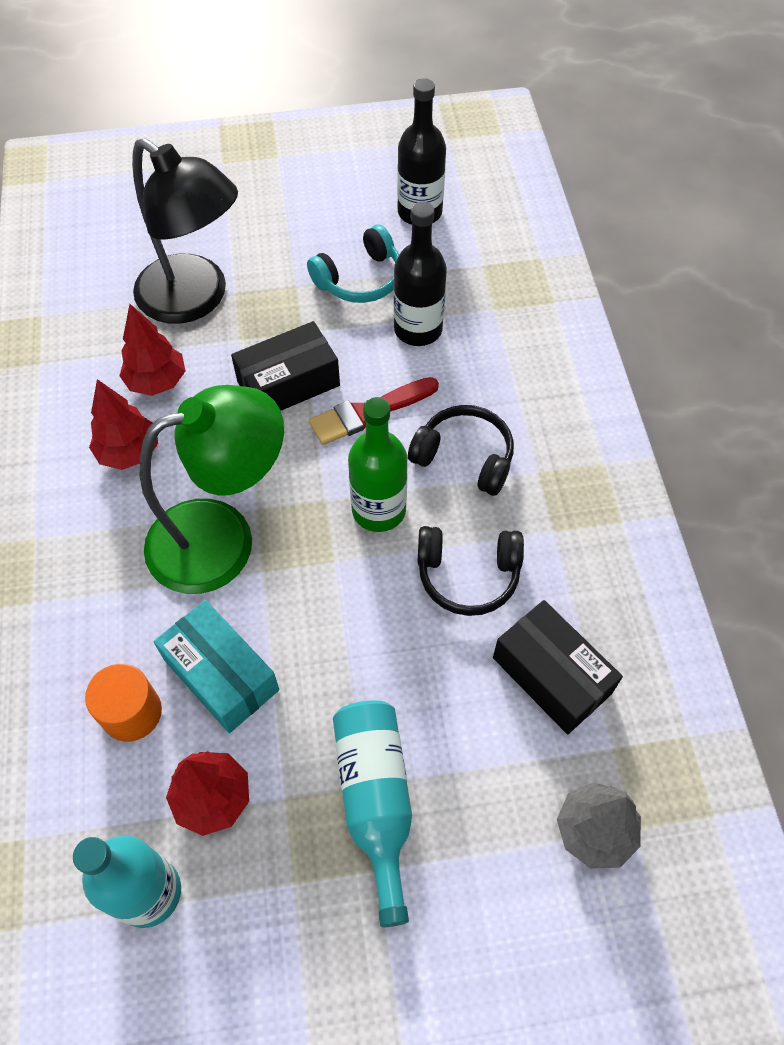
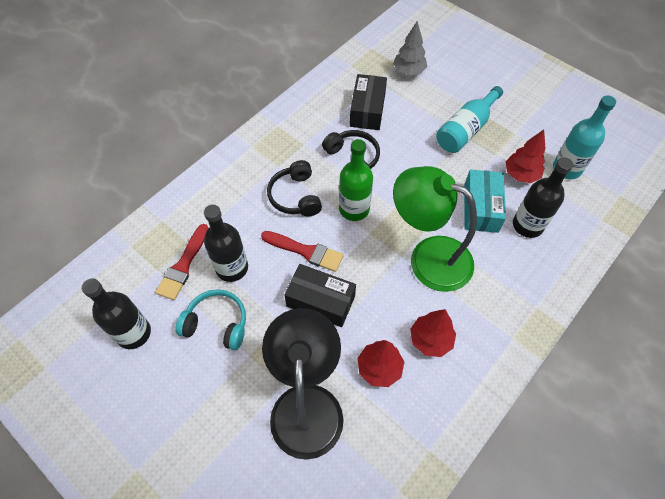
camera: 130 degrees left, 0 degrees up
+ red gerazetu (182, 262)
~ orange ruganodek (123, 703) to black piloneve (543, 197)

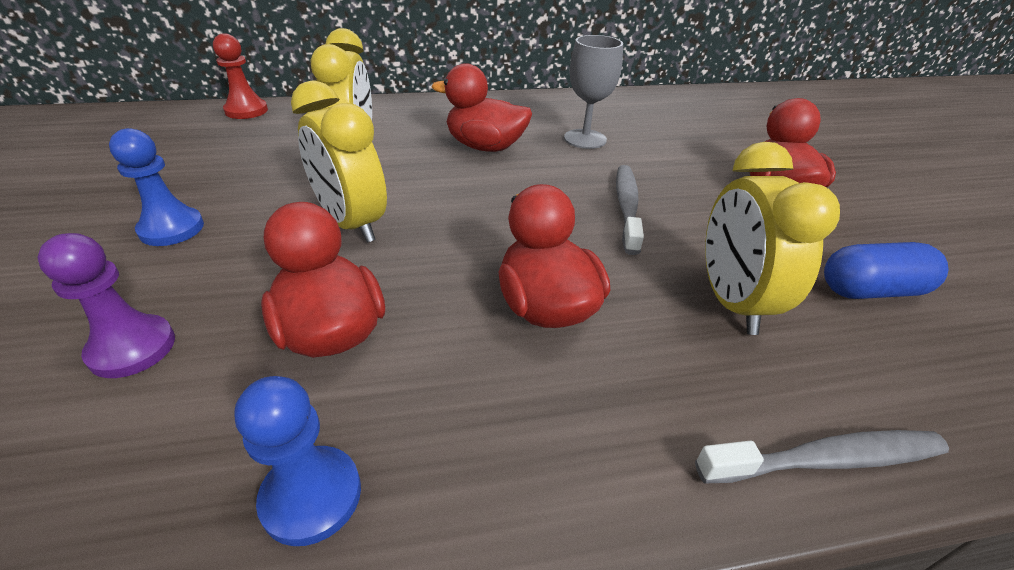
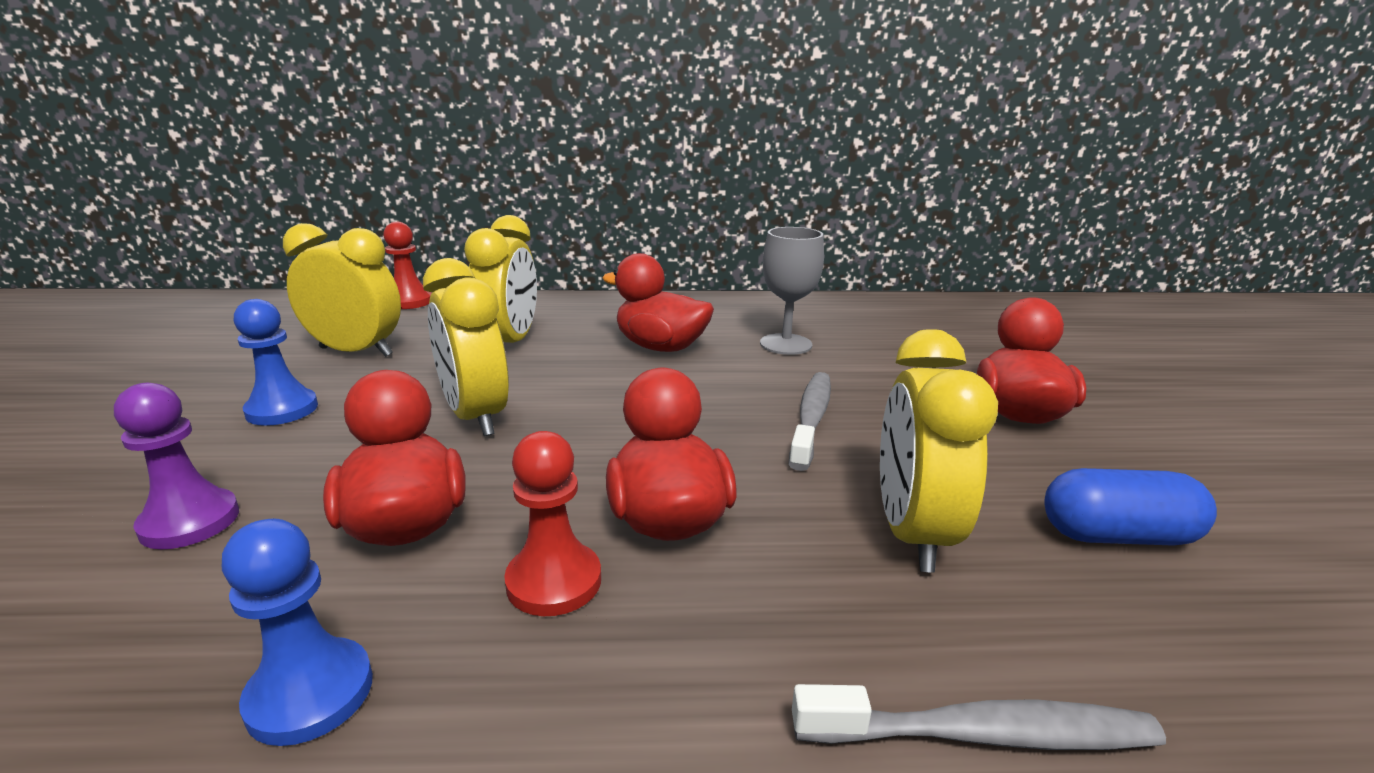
camera: 10 degrees right, 15 degrees down
+ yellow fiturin (342, 290)
+ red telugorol (552, 523)

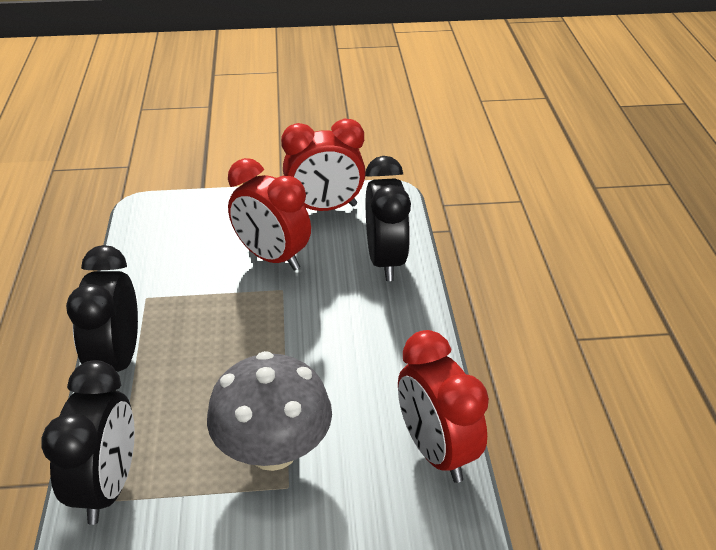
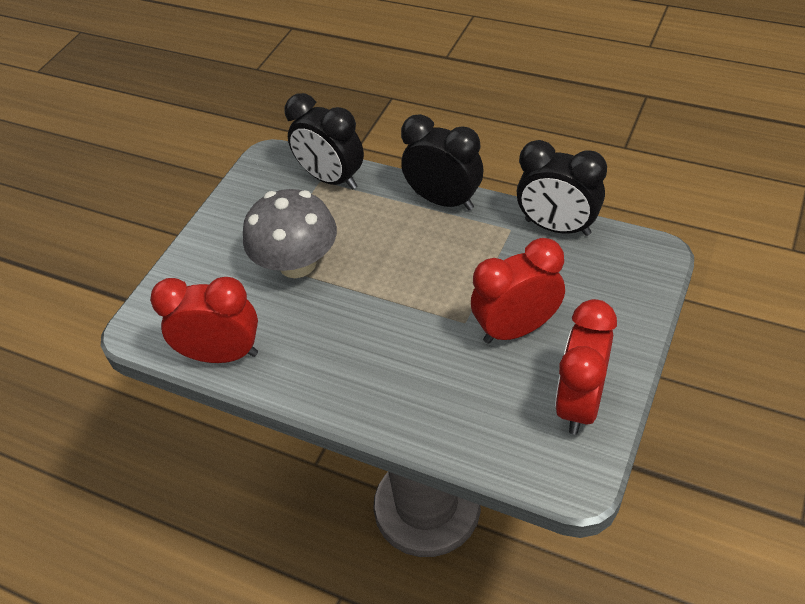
camera: 125 degrees right, 10 degrees up
~ black fiturin (388, 218) to (562, 188)

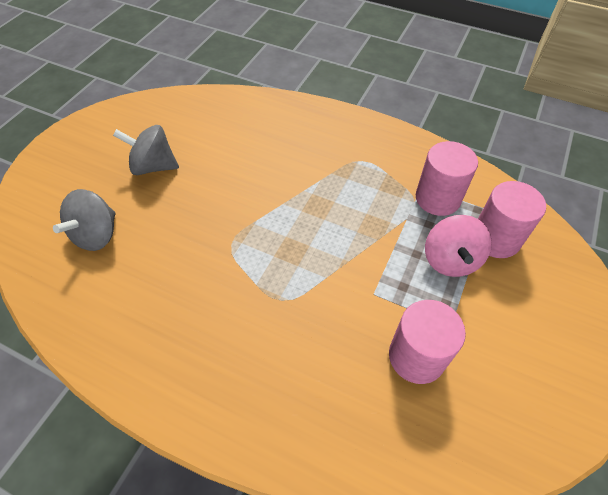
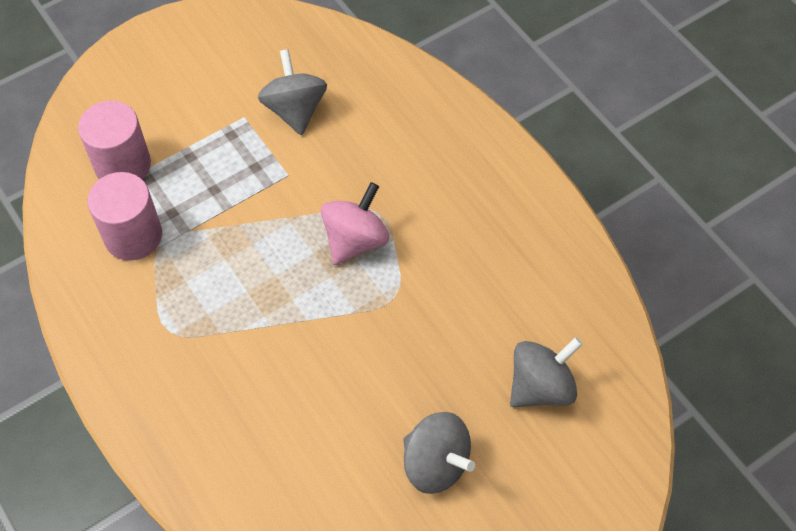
camera: 150 degrees left, 5 degrees up
~ pink ruganodek (427, 342) to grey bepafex (292, 92)
~ pink bepafex (458, 246) to (355, 223)

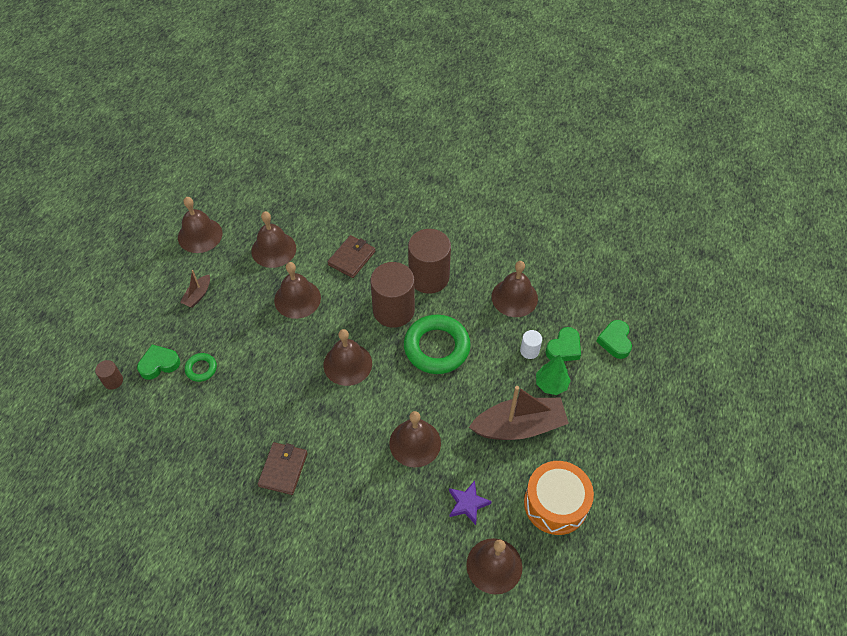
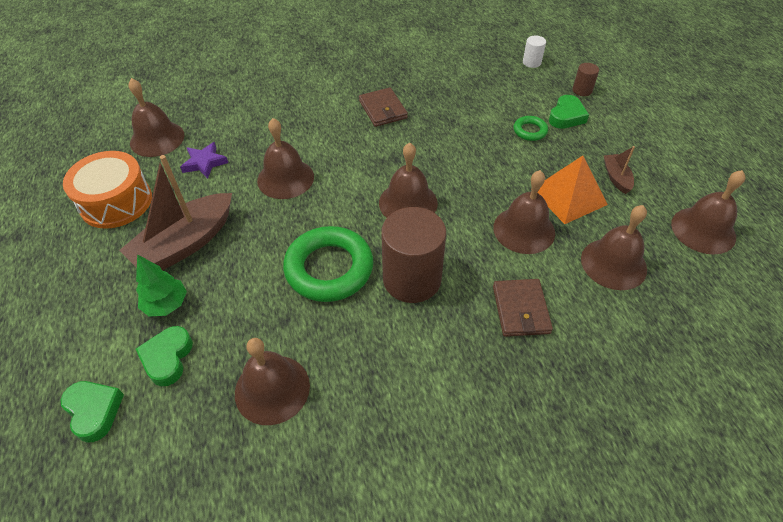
camera: 145 degrees right, 5 degrees down
~ white ruganodek (531, 344) to (534, 51)
+ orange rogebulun (569, 190)
- brown ruganodek (429, 261)

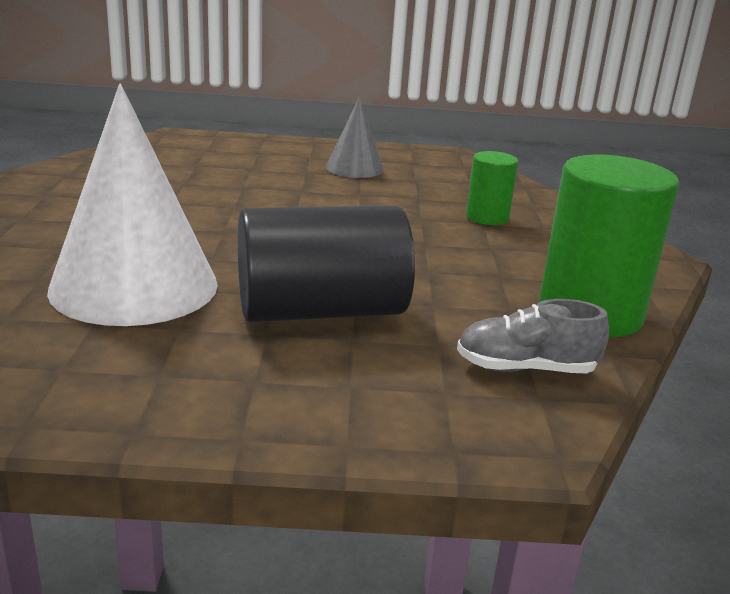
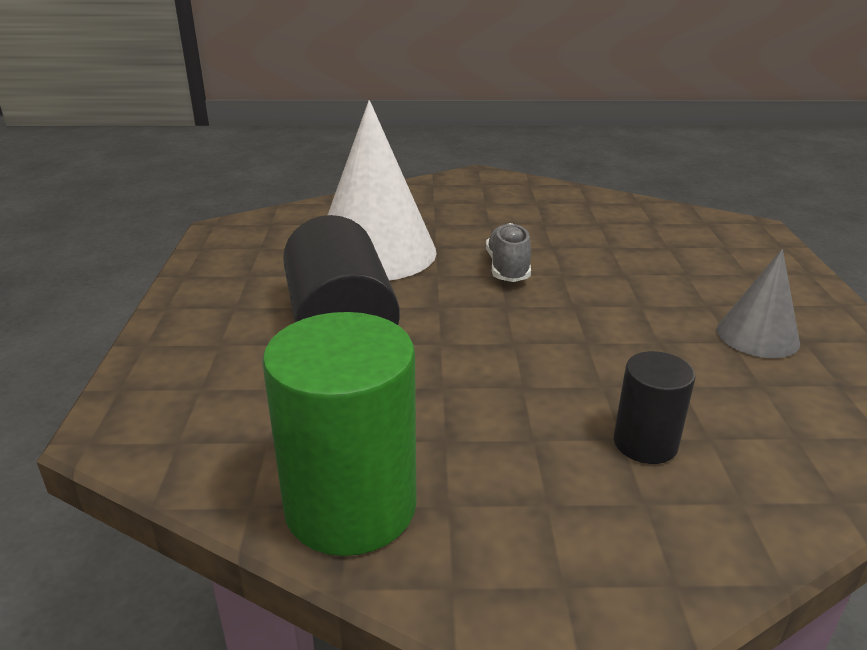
camera: 90 degrees right, 5 degrees up
~ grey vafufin (533, 336) to (508, 252)
~ green ruganodek (492, 188) to black ruganodek (654, 407)

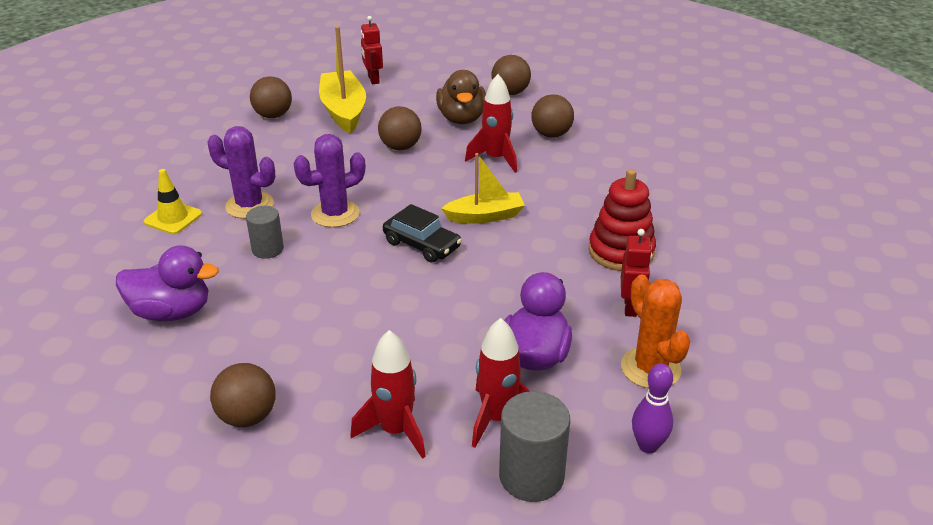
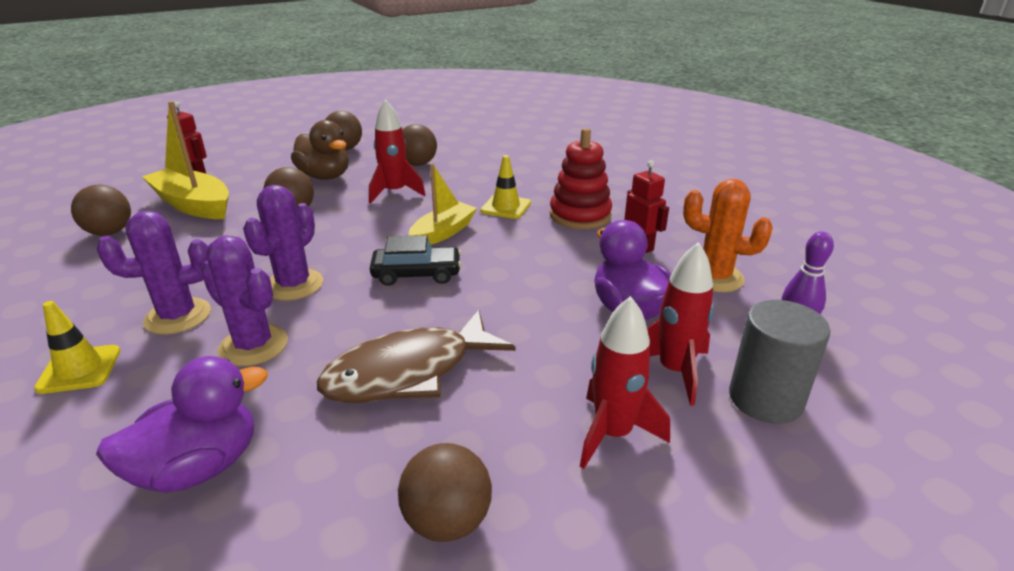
camera: 40 degrees left, 5 degrees down
~ grey ruganodek (265, 232) to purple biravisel (244, 300)
+ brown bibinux (416, 356)
+ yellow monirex (505, 187)

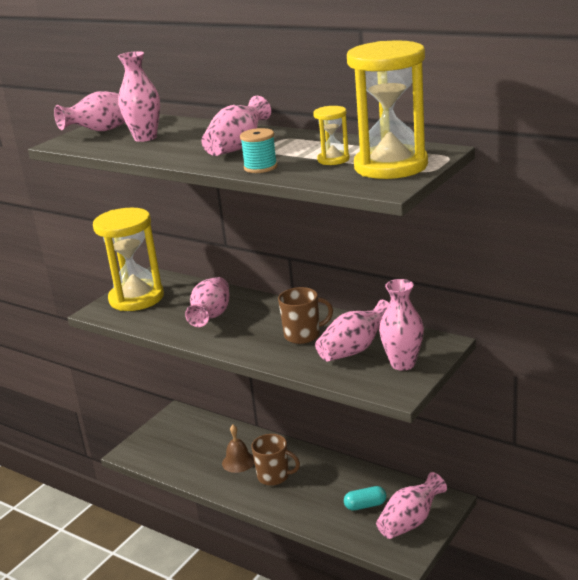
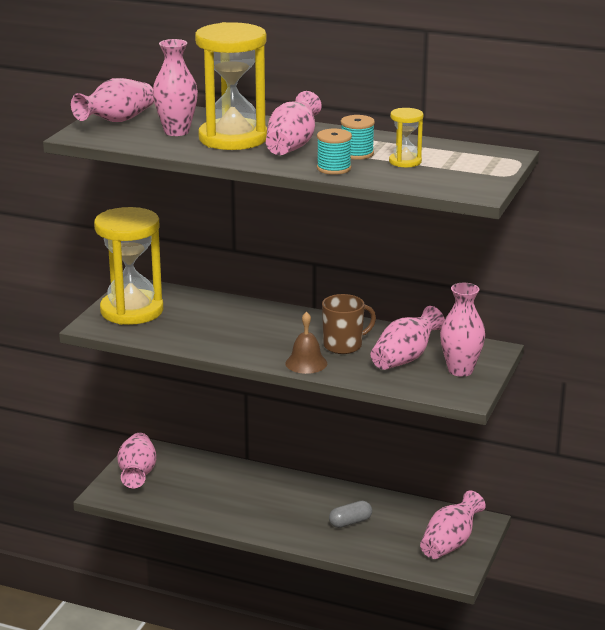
camera: 15 degrees left, 0 degrees up
~ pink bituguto (207, 302) to (136, 460)
~ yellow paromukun (387, 109) to (231, 86)
~ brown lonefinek (238, 449) to (306, 342)
+ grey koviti (350, 514)
+ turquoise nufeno (358, 137)
- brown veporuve (275, 460)
- turquoise koviti (365, 498)

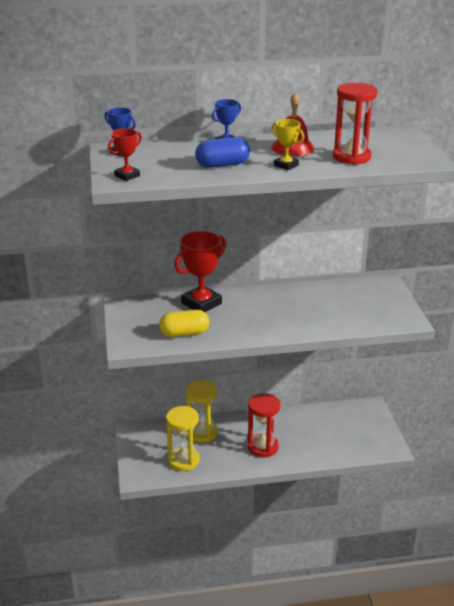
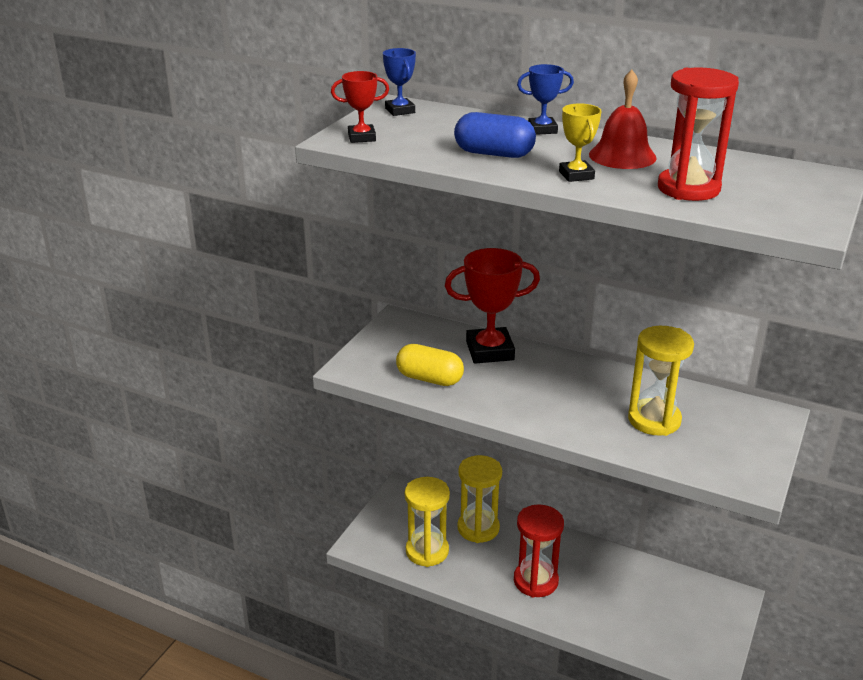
camera: 35 degrees right, 0 degrees up
+ yellow paromukun (661, 381)

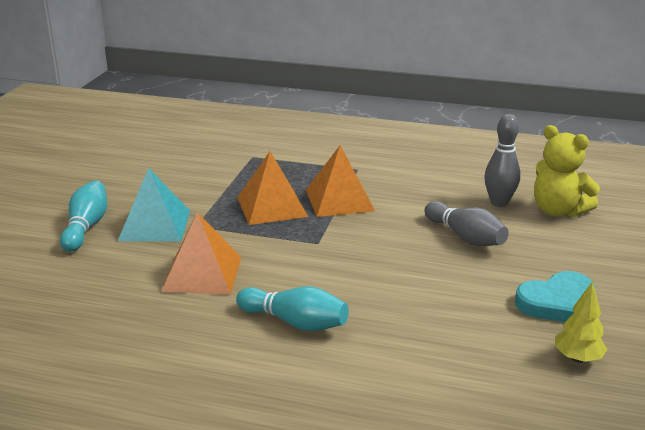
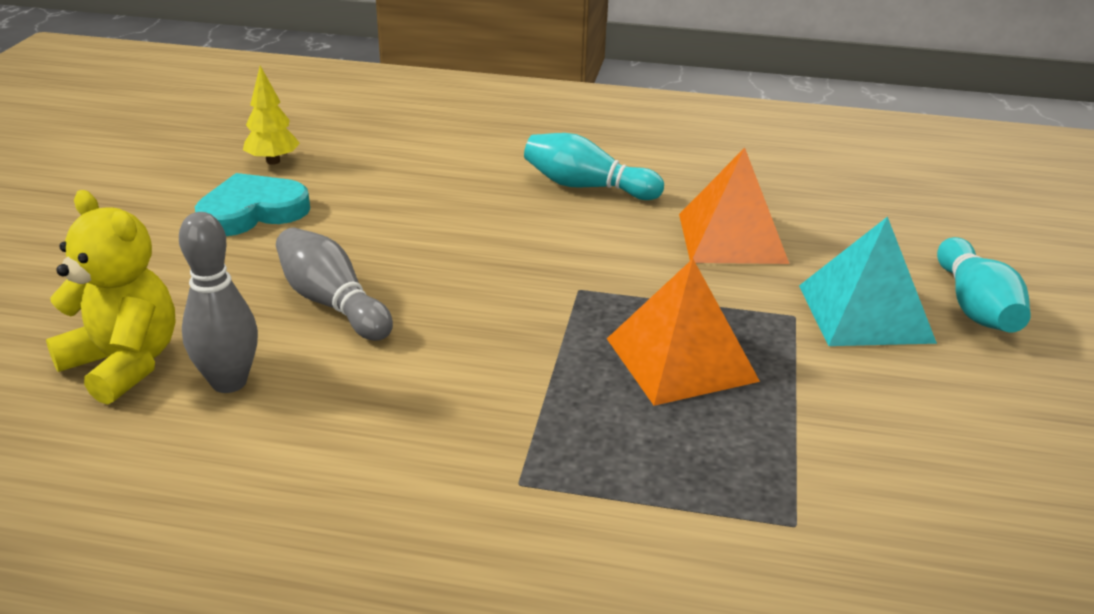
camera: 175 degrees right, 5 degrees up
- orange rogebulun (340, 181)

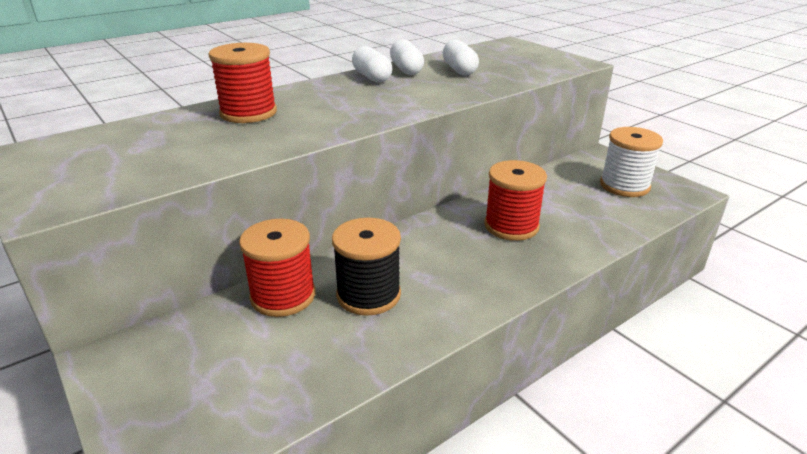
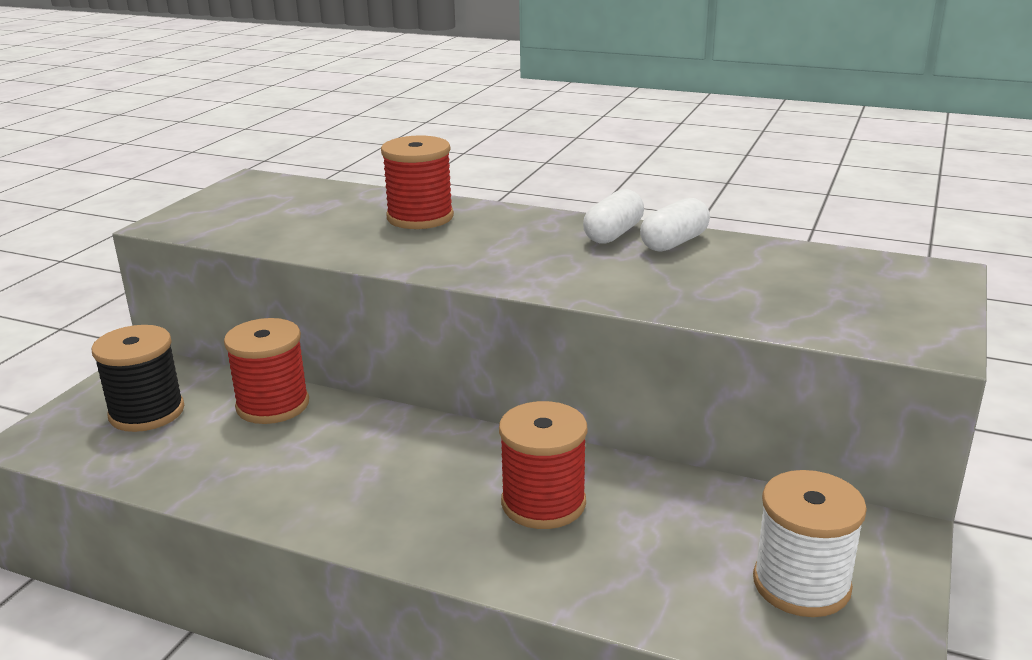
camera: 60 degrees right, 5 degrees down
~ black nufeno (366, 267) to (138, 378)
- white koviti (461, 57)

